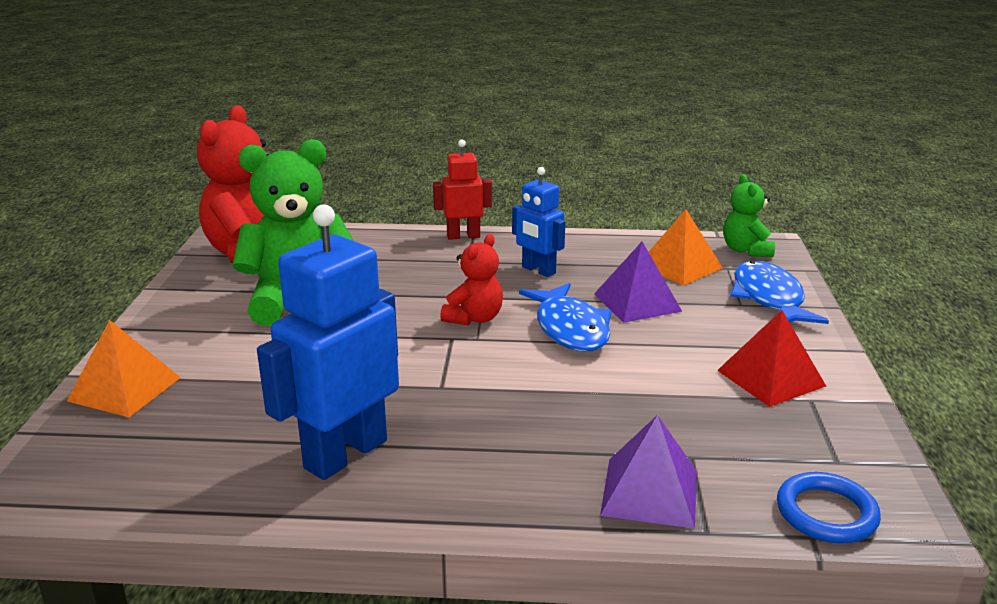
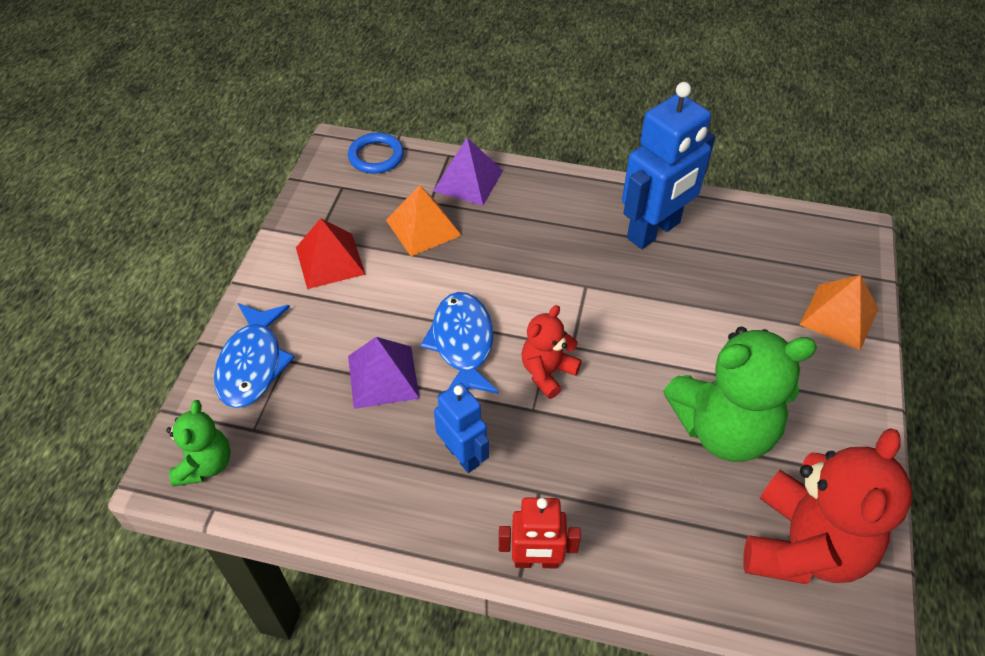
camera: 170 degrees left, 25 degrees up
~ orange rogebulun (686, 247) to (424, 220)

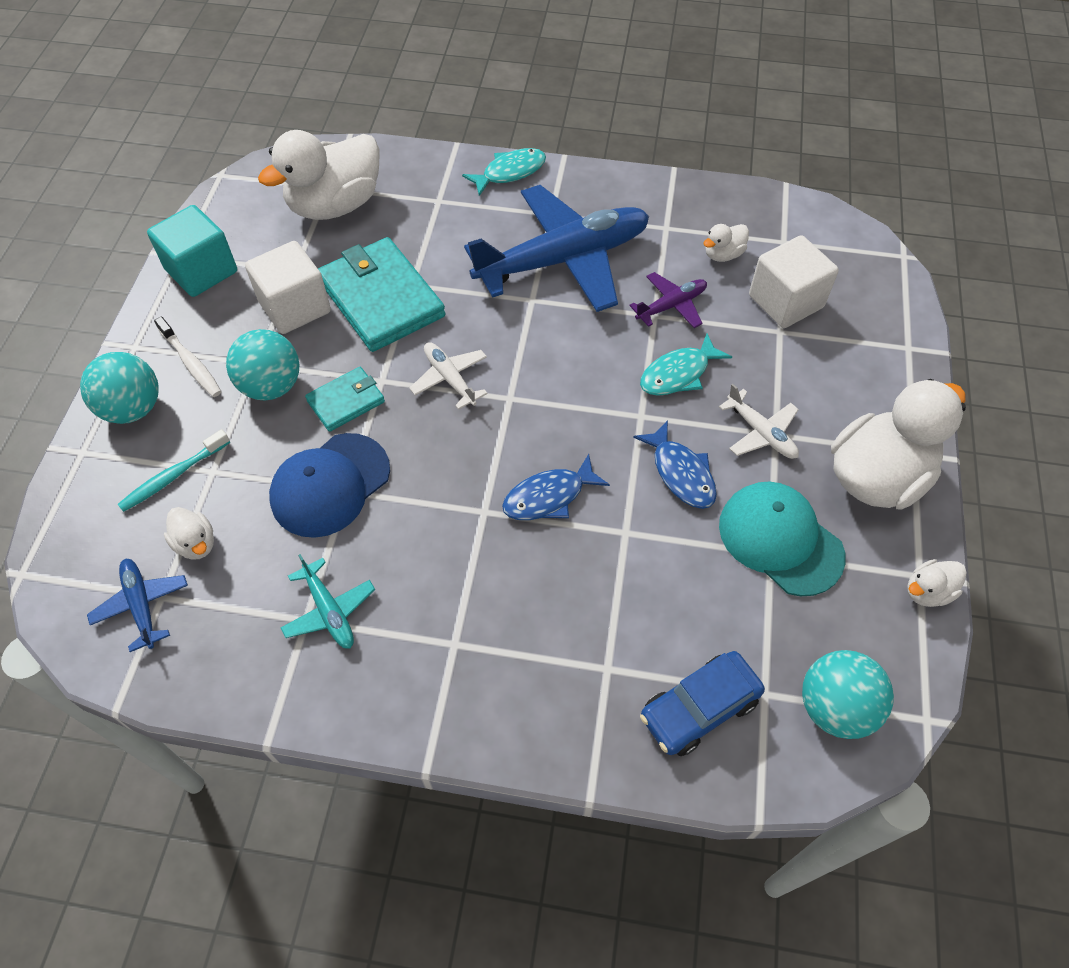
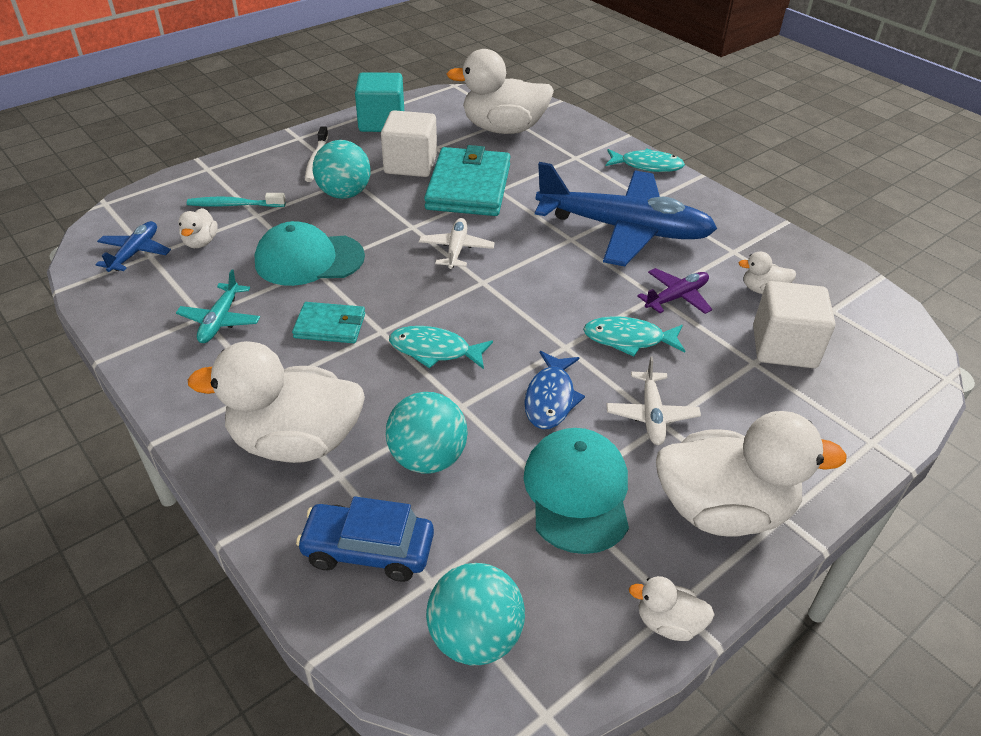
camera: 40 degrees right, 15 degrees down
+ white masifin (276, 402)
~ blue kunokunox (329, 485) to turquoise kunokunox (309, 253)
~ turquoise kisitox (345, 399) to (328, 322)
~ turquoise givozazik (119, 388) to (427, 433)
~ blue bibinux (556, 487) to turquoise bibinux (441, 347)
~ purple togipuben (668, 300) = (674, 291) 45 degrees counterclockwise

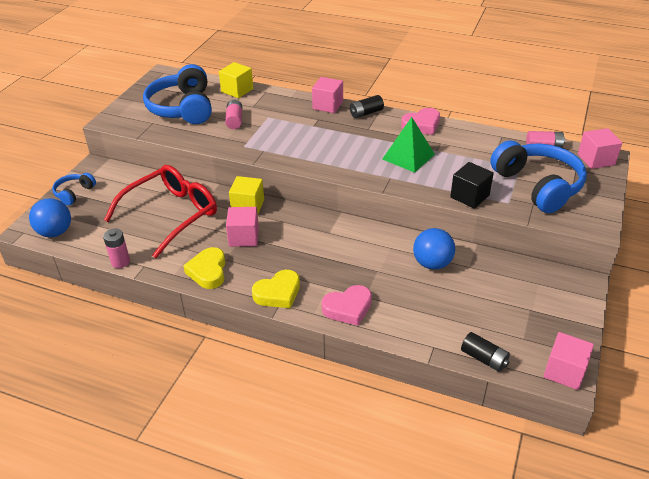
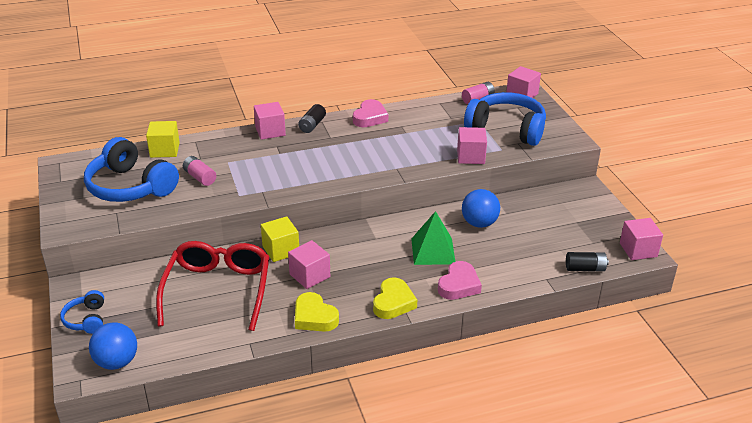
camera: 40 degrees left, 5 degrees down
~ green rogebulun (408, 145) to (433, 238)
~ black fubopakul (472, 185) to pink fubopakul (472, 145)
- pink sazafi (116, 248)

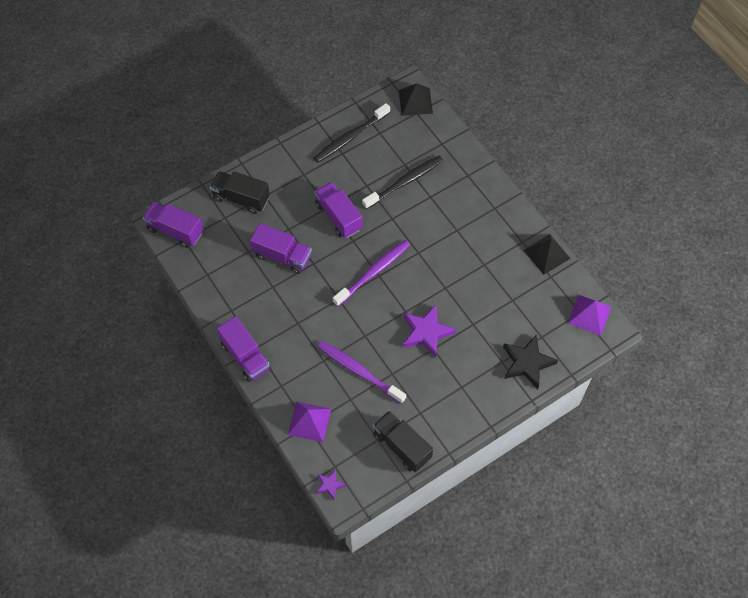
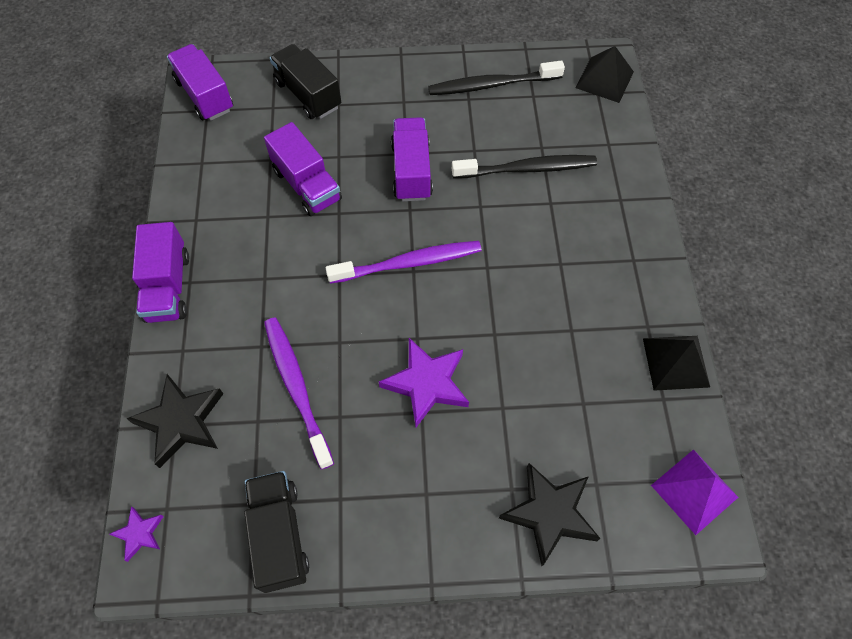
camera: 30 degrees right, 0 degrees up
~ purple rogebulun (309, 422) to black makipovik (174, 421)

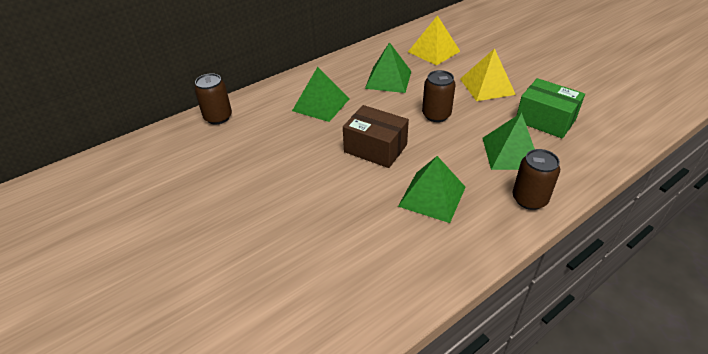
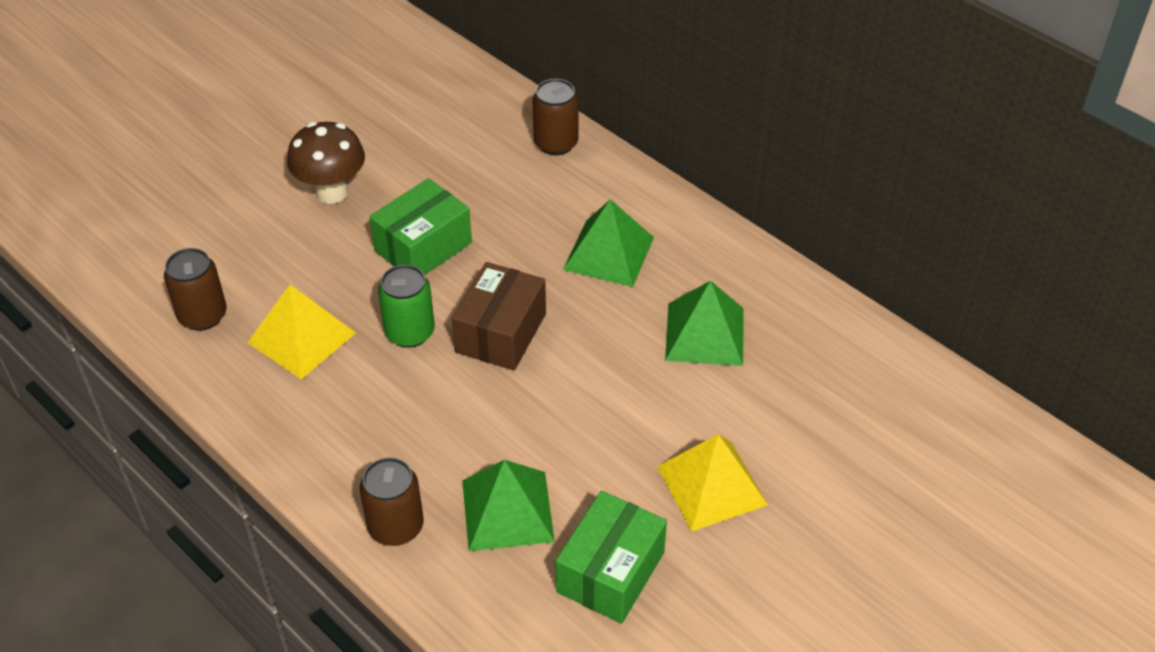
camera: 80 degrees right, 5 degrees up
~ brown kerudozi (439, 96) to (195, 289)
~ yellow rogebulun (434, 40) to (301, 332)
+ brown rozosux (326, 163)
+ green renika (420, 226)
+ green kerudozi (406, 306)
- green rogebulun (432, 189)

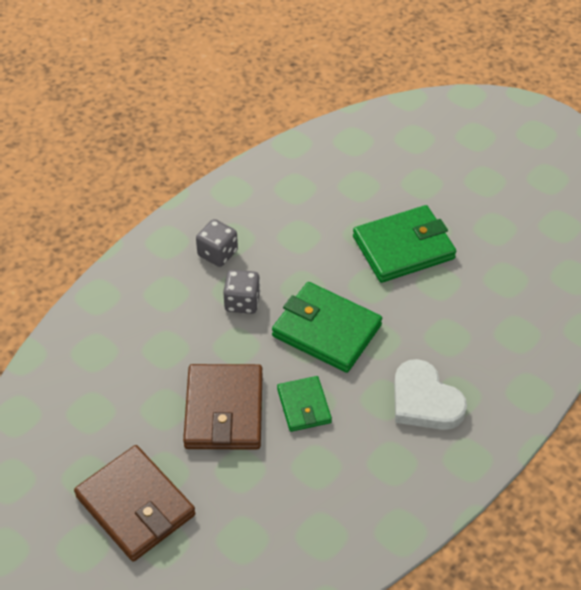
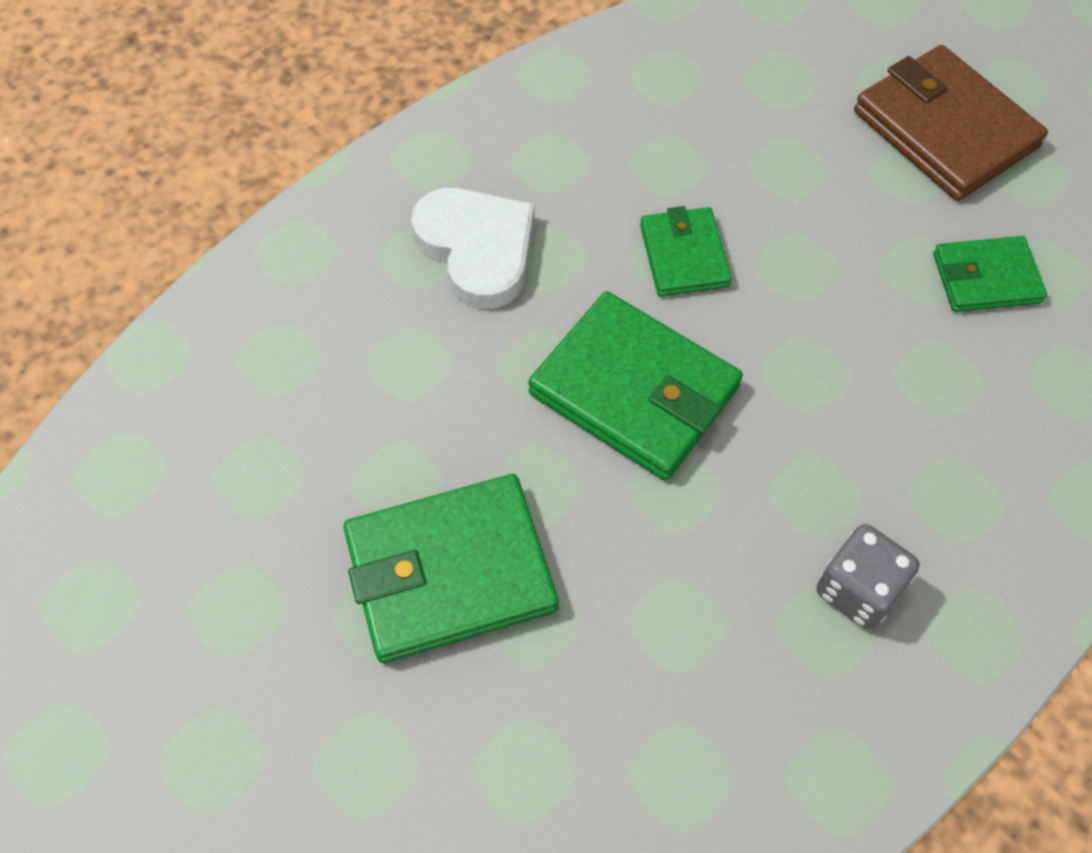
camera: 175 degrees left, 10 degrees up
+ green kisitox (990, 274)
- brown kisitox (223, 407)
- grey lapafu (241, 292)

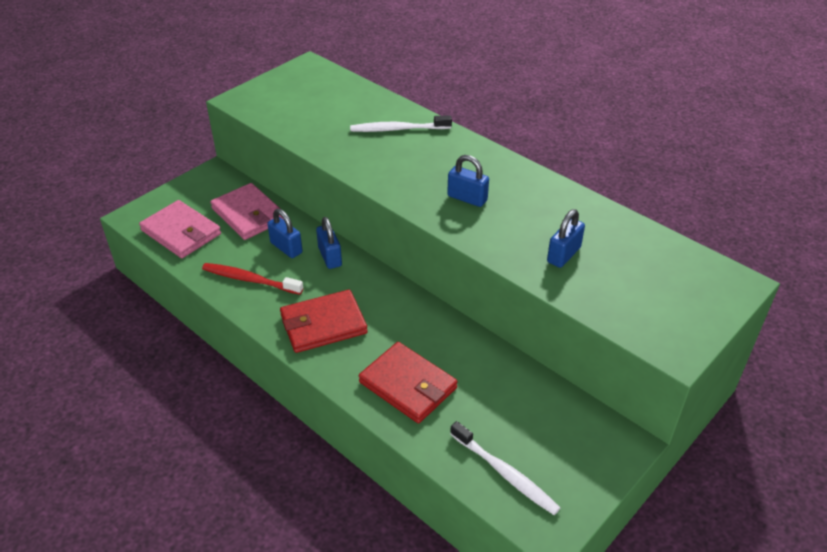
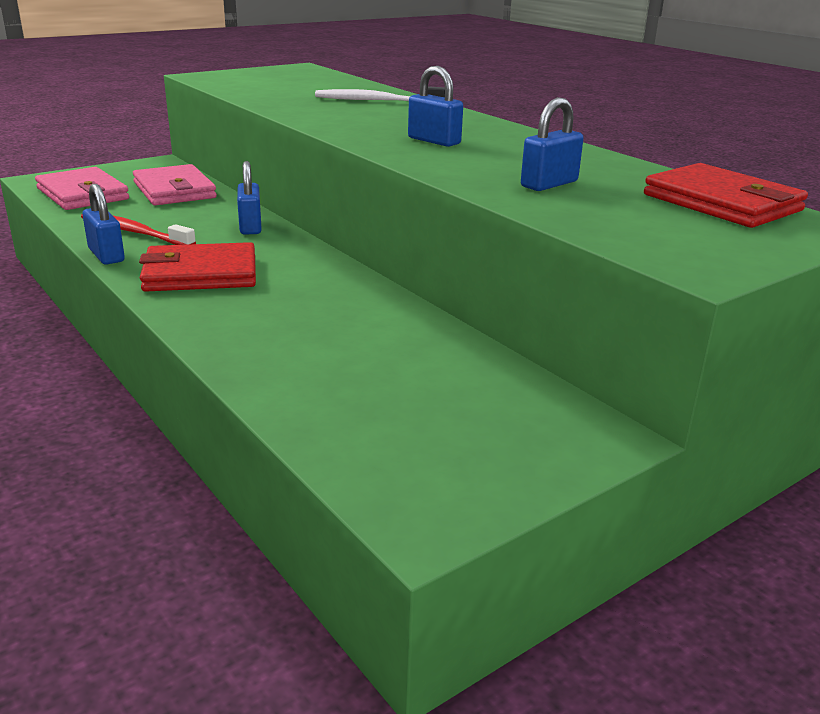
camera: 10 degrees right, 15 degrees down
~ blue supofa (285, 233) to (103, 224)
~ red kisitox (408, 382) to (726, 195)
- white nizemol (505, 468)

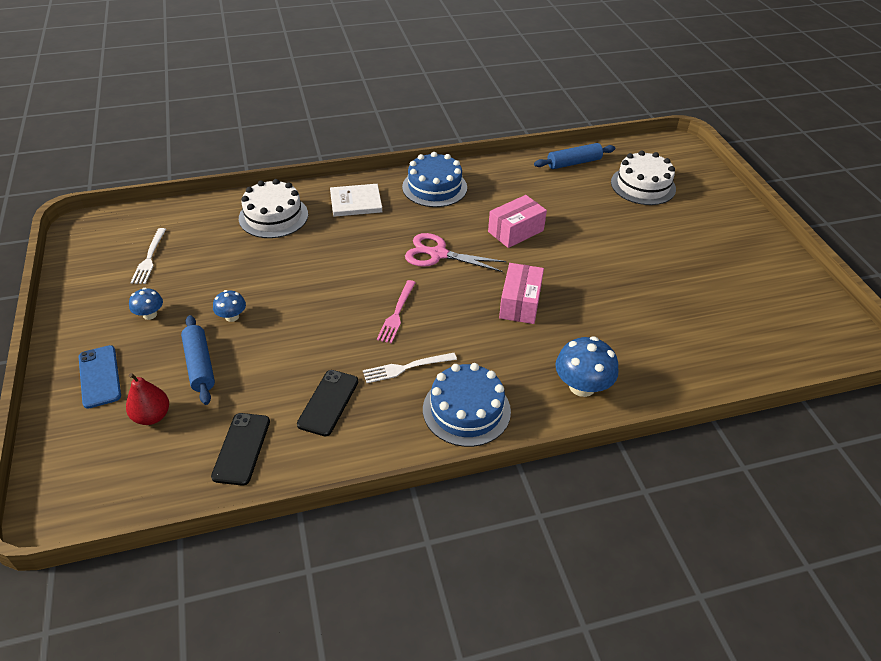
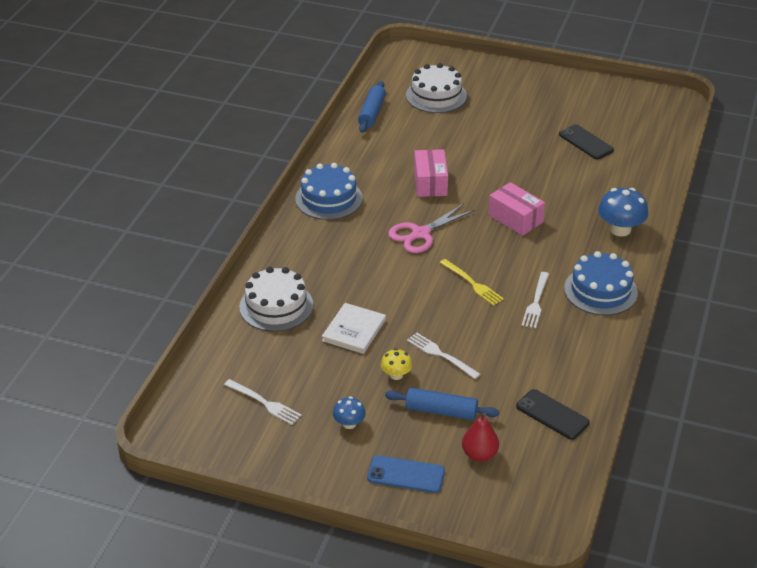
camera: 55 degrees left, 5 degrees down
~ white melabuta (356, 200) to (354, 328)
~ blue rozosux (229, 306) to yellow rozosux (396, 364)
+ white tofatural (443, 355)
~ pink tofatural (396, 311) to yellow tofatural (472, 282)
~ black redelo (327, 403) to (586, 141)

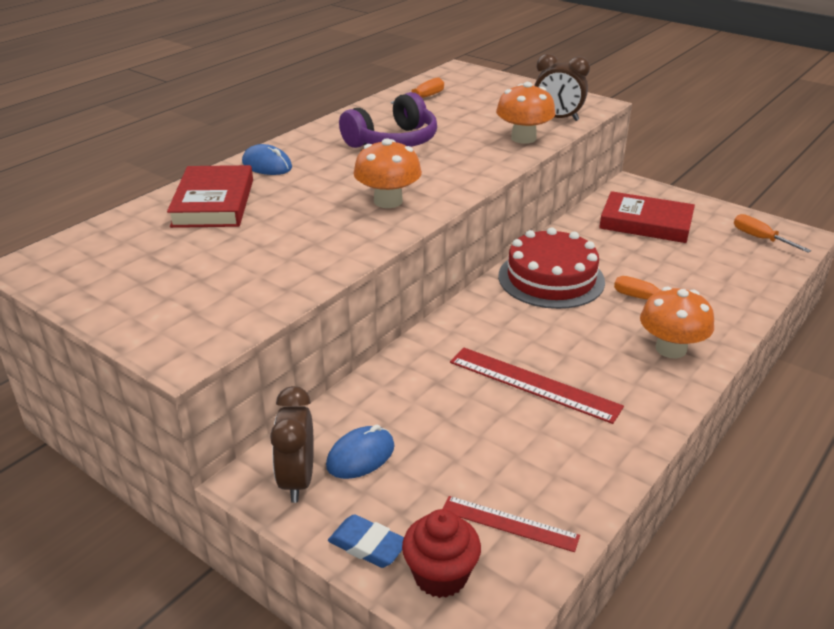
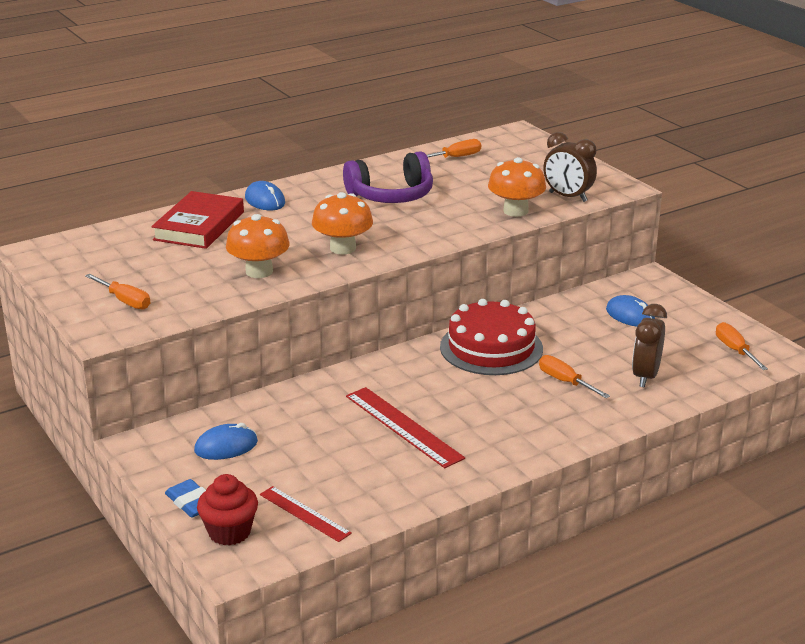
camera: 20 degrees right, 5 degrees down
+ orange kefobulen (117, 291)
~ orange rozosux (677, 322) to (258, 246)
~ red melabuta (647, 217) to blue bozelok (630, 311)
~ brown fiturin (292, 444) to (649, 345)

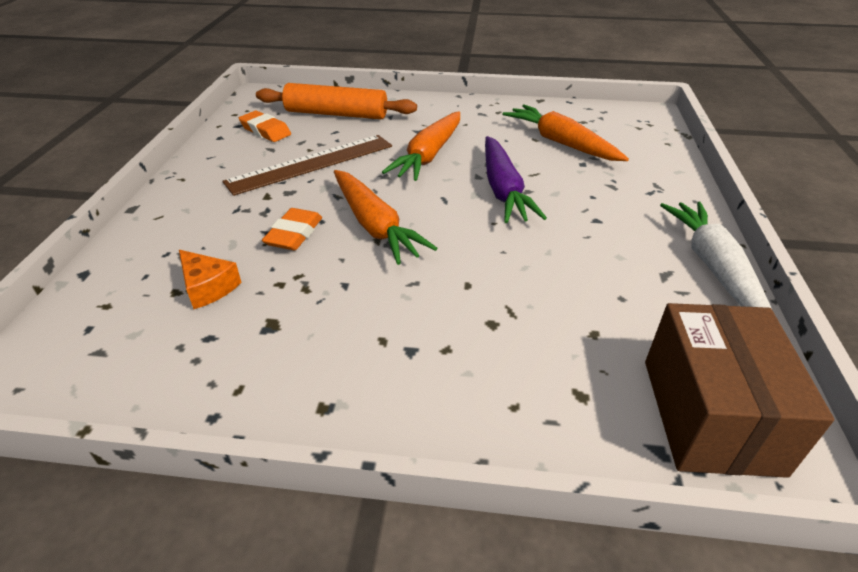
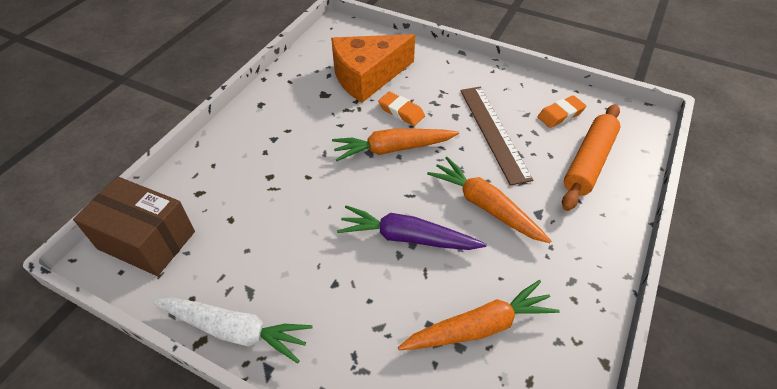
camera: 110 degrees right, 10 degrees up
~ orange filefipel (210, 279) = (373, 68) x2.29

